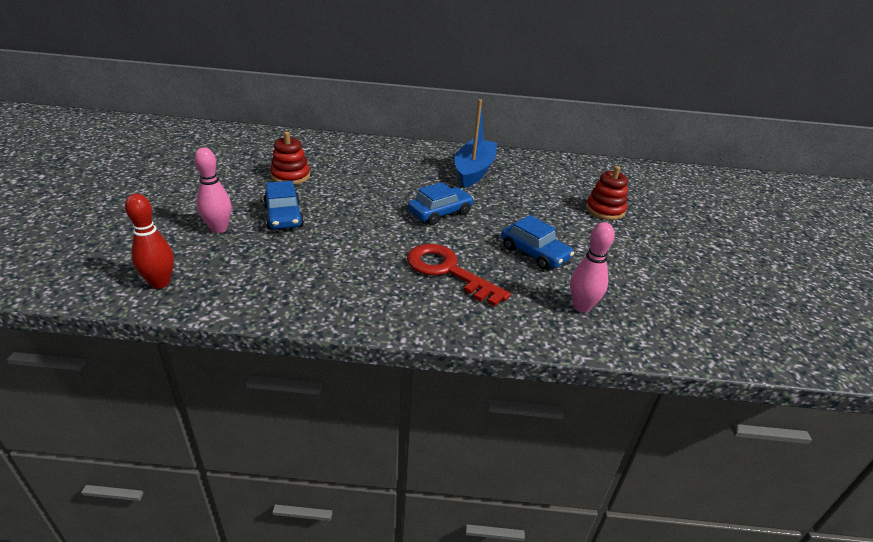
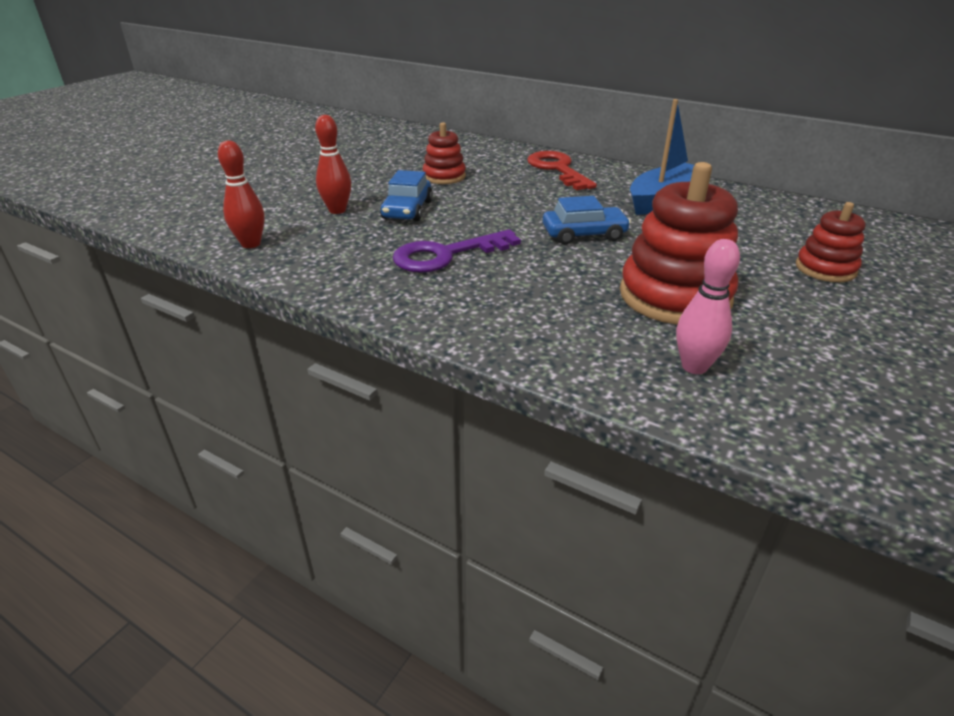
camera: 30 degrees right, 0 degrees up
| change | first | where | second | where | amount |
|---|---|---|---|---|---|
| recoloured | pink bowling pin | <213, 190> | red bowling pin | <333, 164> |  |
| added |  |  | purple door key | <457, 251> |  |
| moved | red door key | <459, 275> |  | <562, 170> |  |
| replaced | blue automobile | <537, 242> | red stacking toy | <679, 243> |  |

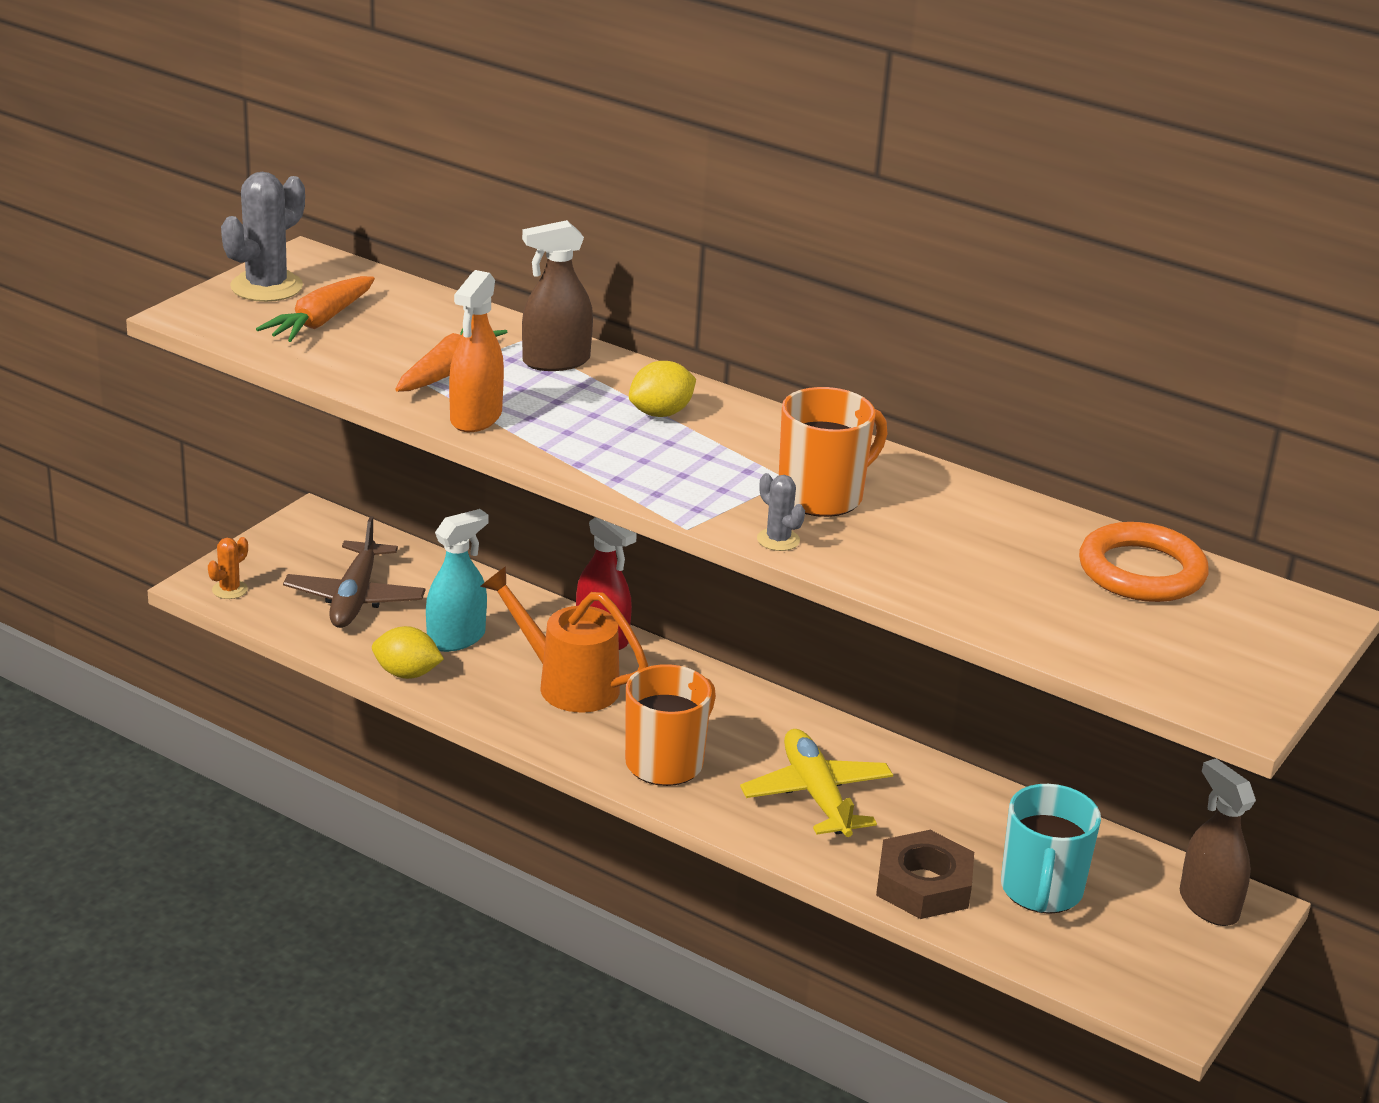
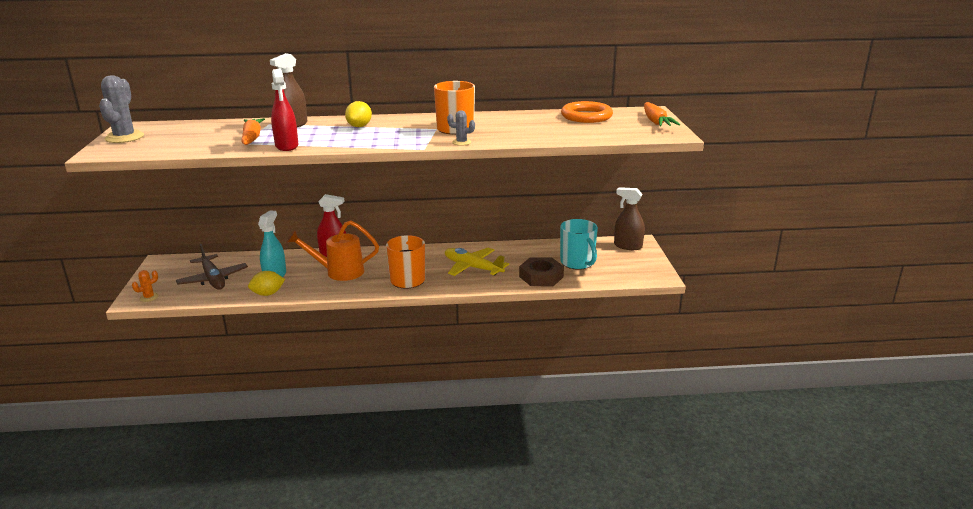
camera: 35 degrees left, 5 degrees down
| change | first | where | second | where | amount |
|---|---|---|---|---|---|
| turned | orange prickly plant | <228, 568> |  | <145, 286> | 45 degrees clockwise |
| recoloured | orange spray cleaner | <476, 351> | red spray cleaner | <284, 110> |  |
| moved | orange root vegetable | <315, 309> |  | <662, 114> |  |

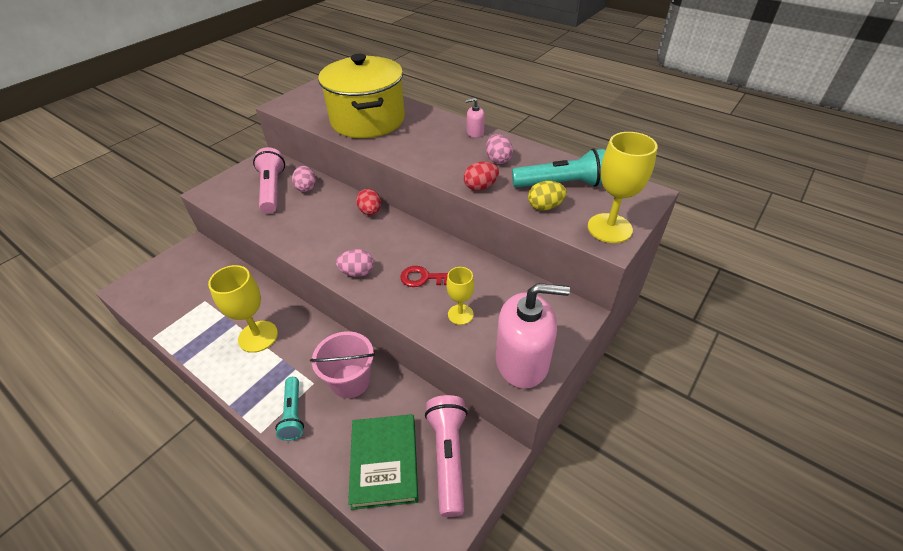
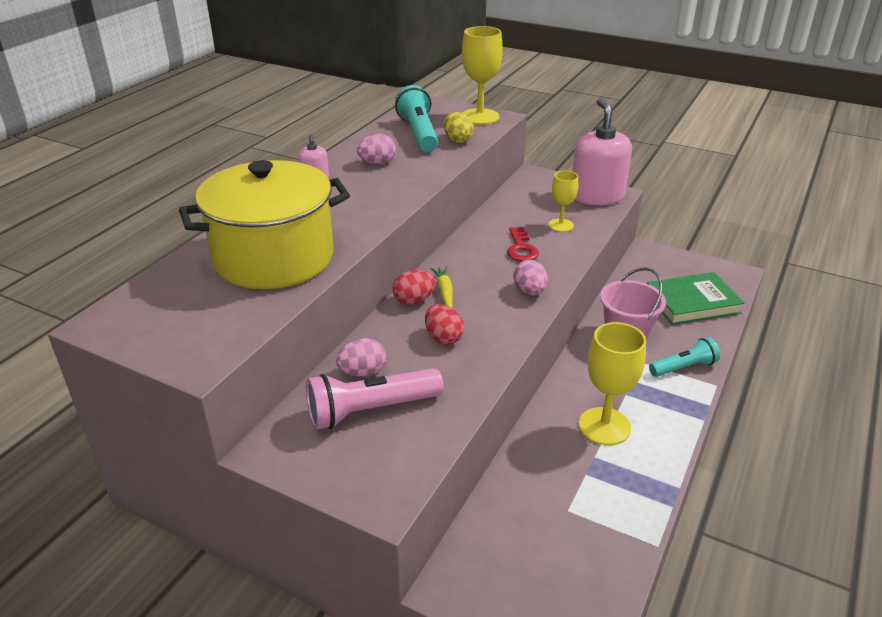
camera: 100 degrees left, 10 degrees down
| change | first | where | second | where | amount |
|---|---|---|---|---|---|
| moved | red egg | <481, 176> |  | <444, 324> |  |
| added |  |  | bright yellow root vegetable | <441, 287> |  |
| removed | pink torch | <446, 456> |  |  |  |

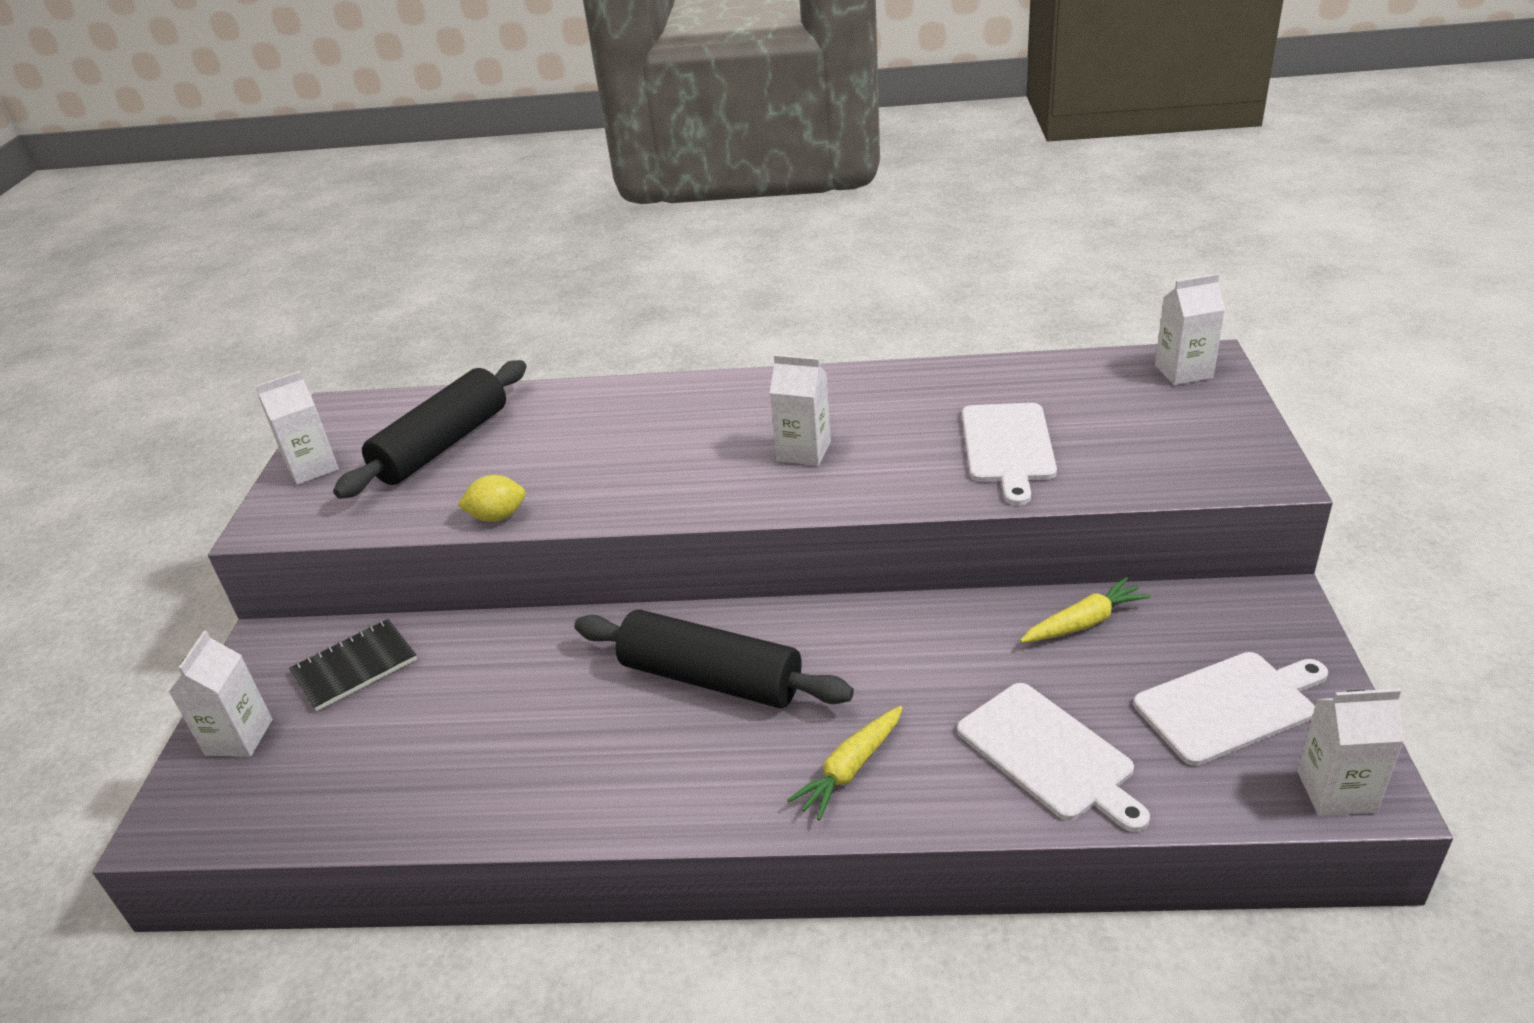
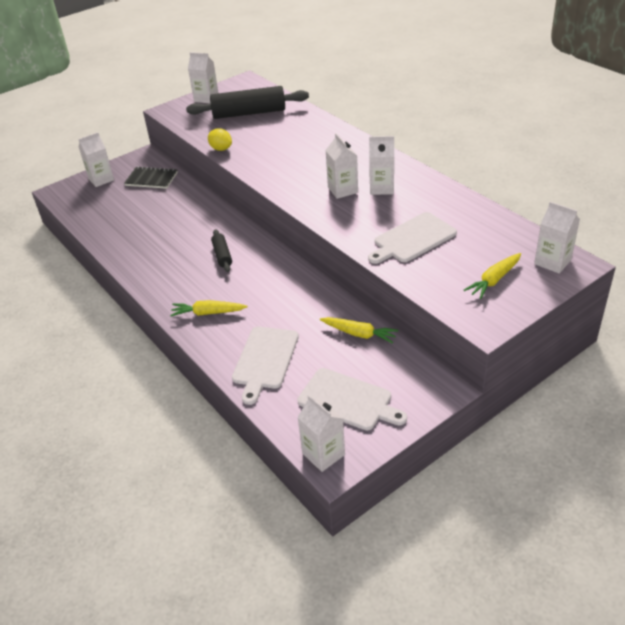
camera: 50 degrees right, 5 degrees up
| change | first | where | second | where | amount |
|---|---|---|---|---|---|
| resized | jet-black dough roller | <714, 659> |  | <221, 250> | x0.49 |
| added |  |  | snow-white milk carton | <381, 165> |  |
| added |  |  | bright yellow root vegetable | <492, 276> |  |

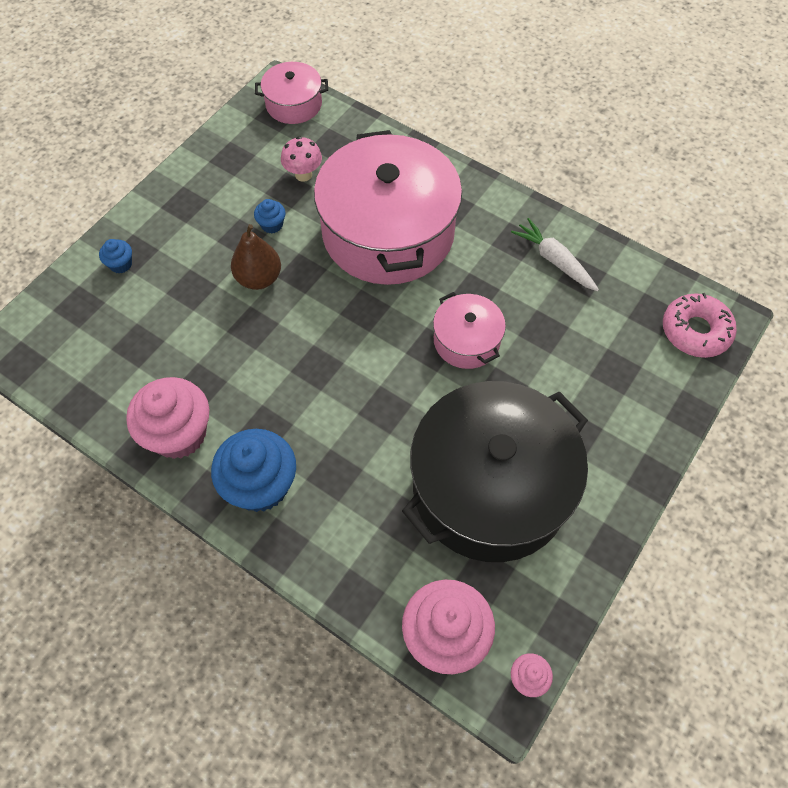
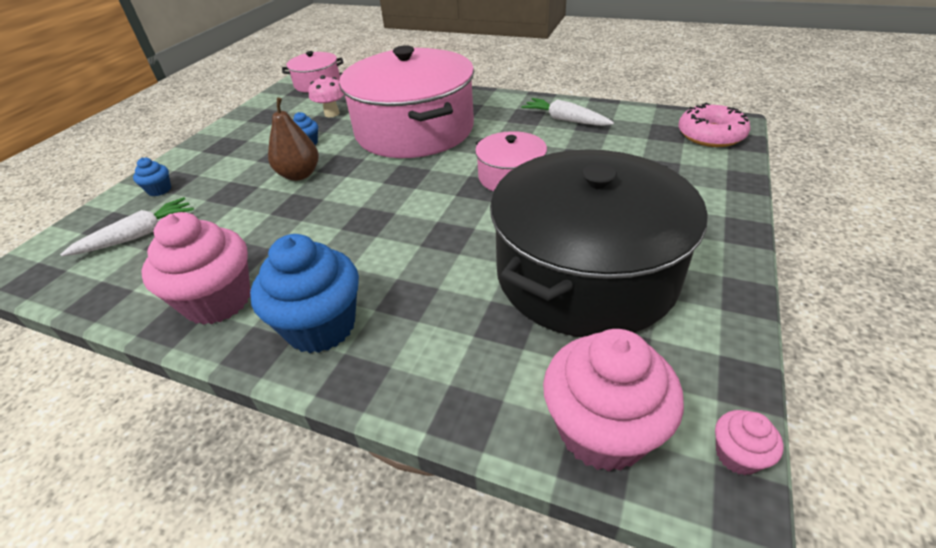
camera: 10 degrees left, 20 degrees down
| change | first | where | second | where | amount |
|---|---|---|---|---|---|
| added |  |  | snow-white root vegetable | <127, 226> |  |

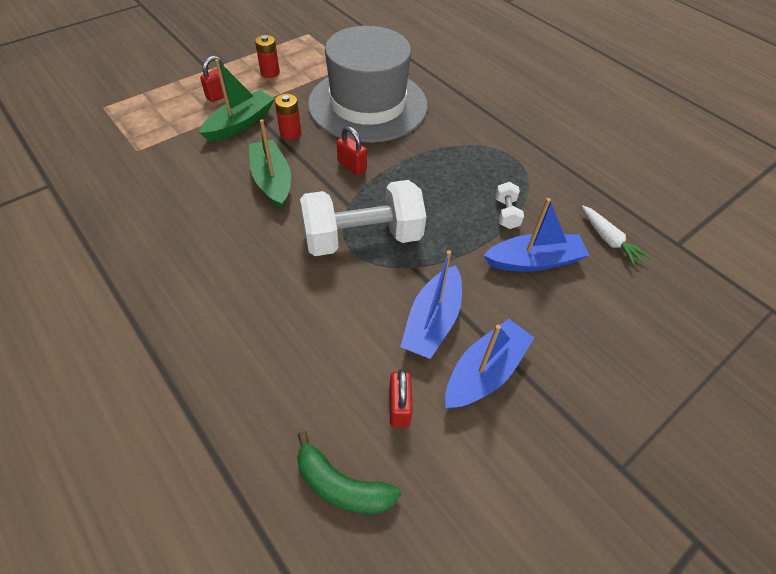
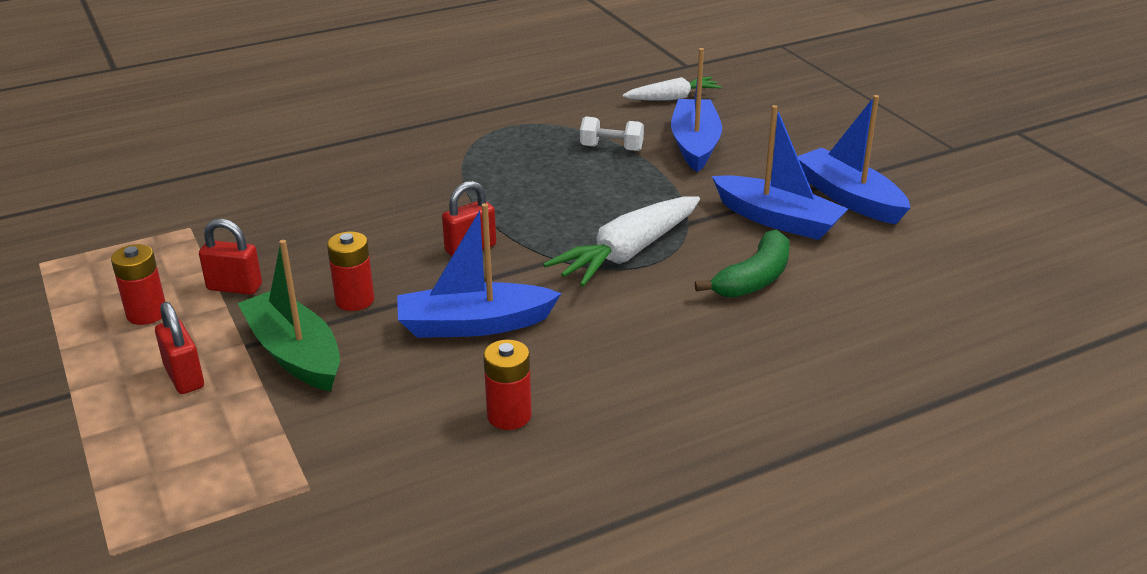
camera: 75 degrees left, 20 degrees down
| change | first | where | second | where | amount |
|---|---|---|---|---|---|
| moved | red small lock | <401, 398> |  | <230, 257> |  |
| recoloured | green toy boat | <270, 164> | blue toy boat | <479, 270> |  |
| added |  |  | red power cell | <507, 385> |  |
| replaced | snow-white dumbbell | <363, 218> | snow-white root vegetable | <621, 241> |  |
| moved | green toy banana | <349, 472> |  | <742, 264> |  |
| removed | gray top hat | <368, 84> |  |  |  |

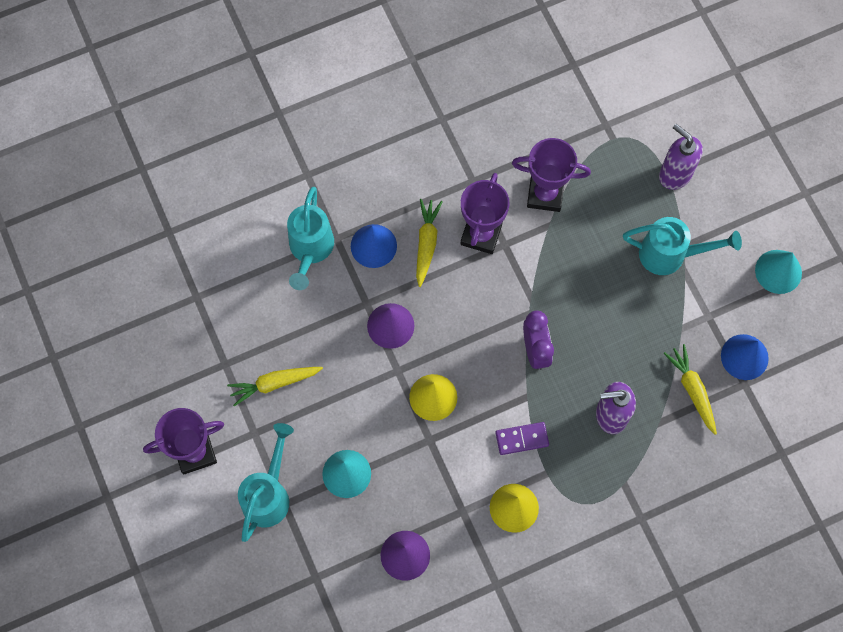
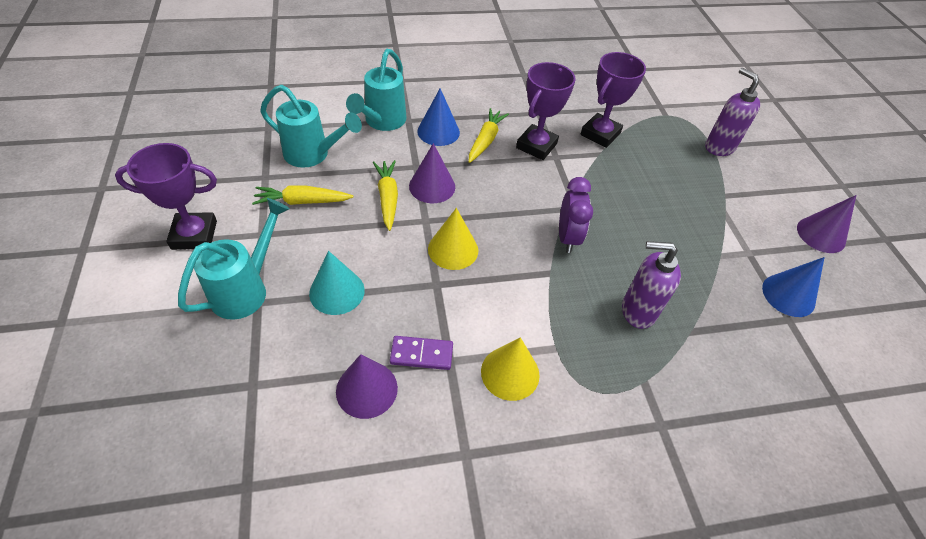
camera: 10 degrees right, 20 degrees down
| change | first | where | second | where | amount |
|---|---|---|---|---|---|
| moved | turquoise watering pot | <682, 246> |  | <311, 126> |  |
| moved | bright yellow root vegetable | <690, 389> |  | <385, 195> |  |
| moved | purple domino tile | <522, 438> |  | <421, 353> |  |
| turned | purple prize cup | <551, 175> |  | <613, 100> | 75 degrees counterclockwise |
| recoloured | turquoise solid cone | <778, 272> | purple solid cone | <826, 224> |  |

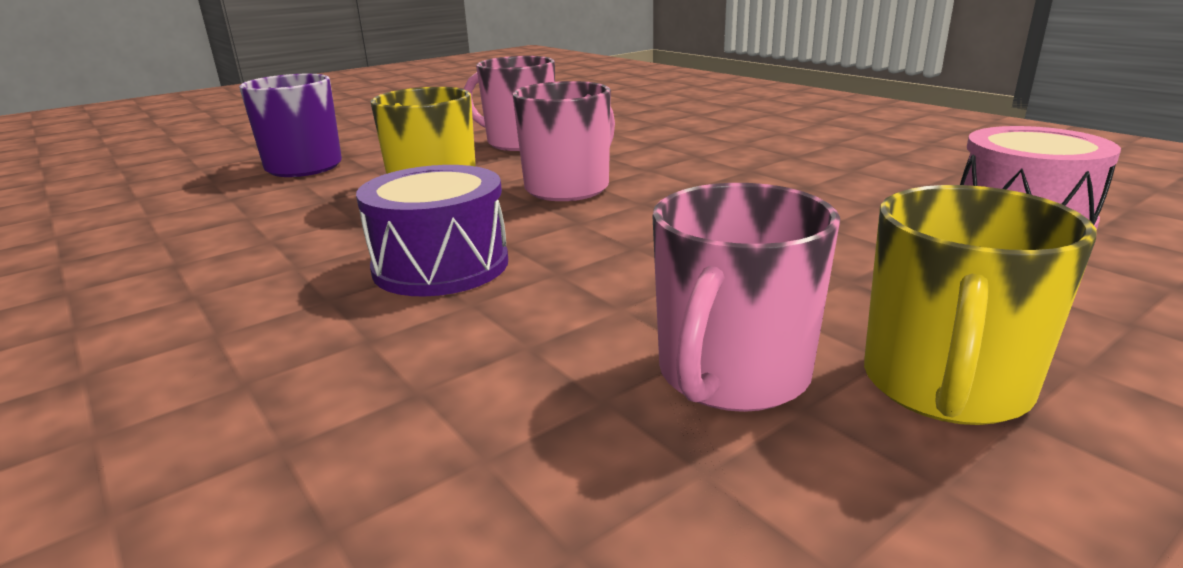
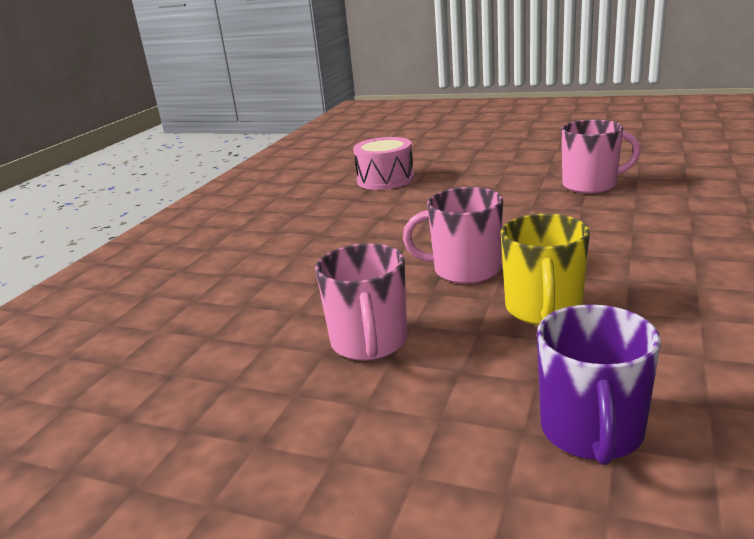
camera: 120 degrees left, 0 degrees up
| change | first | where | second | where | amount |
|---|---|---|---|---|---|
| removed | purple snare drum | <432, 231> |  |  |  |
| removed | bright yellow tea mug | <980, 305> |  |  |  |

